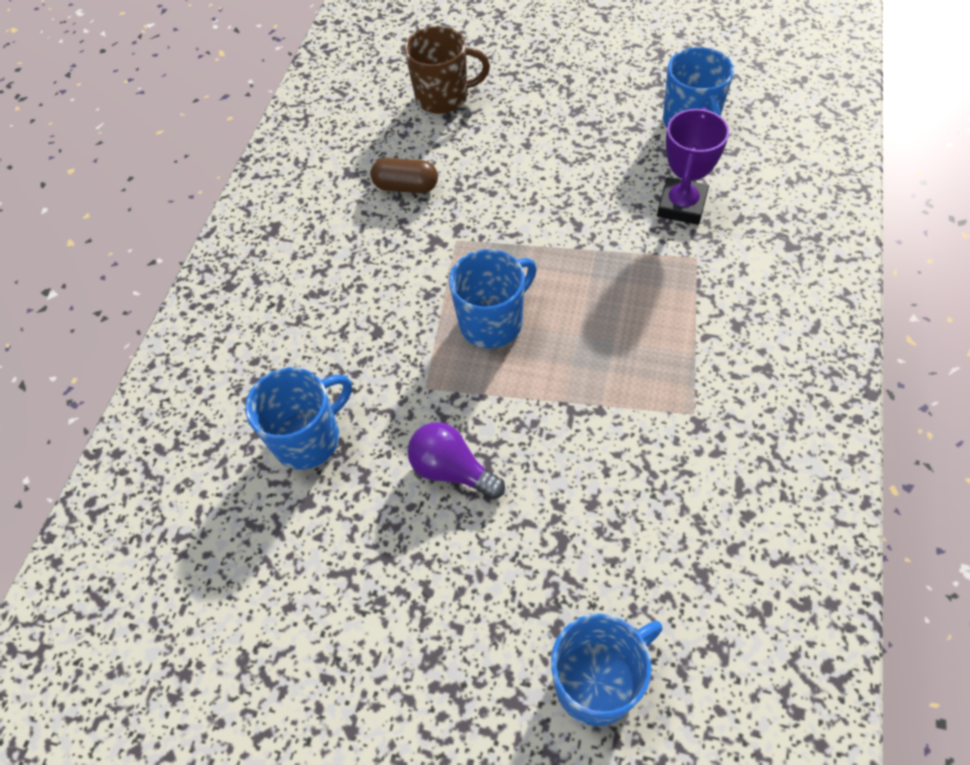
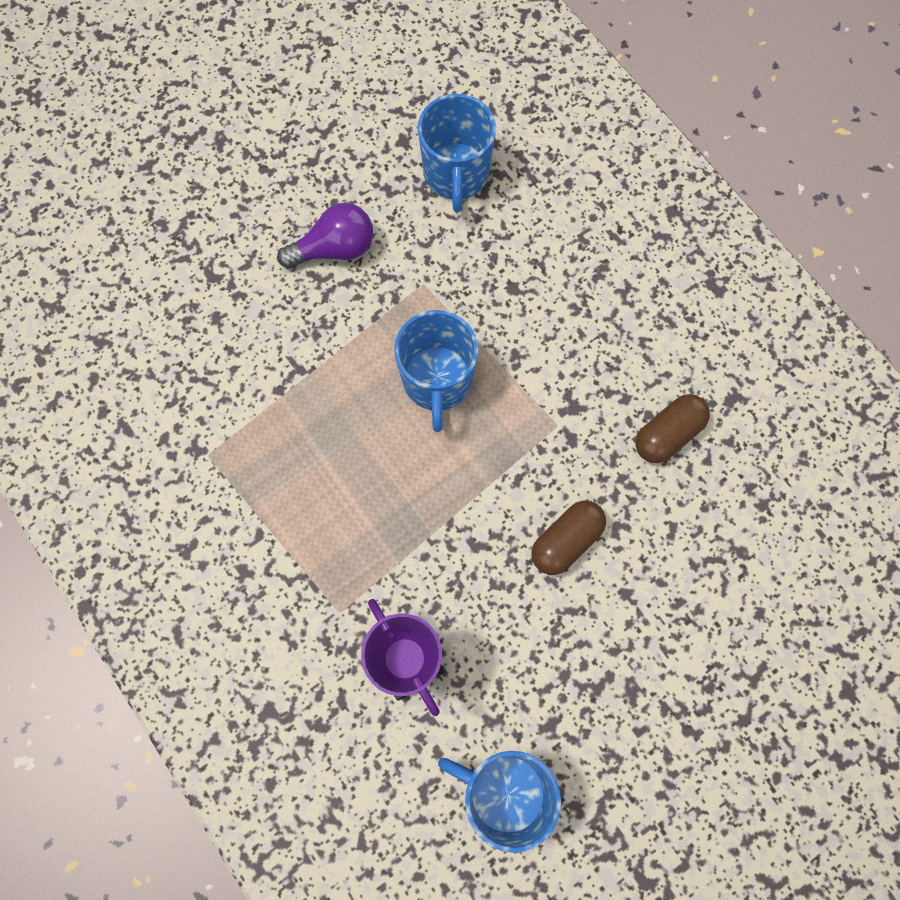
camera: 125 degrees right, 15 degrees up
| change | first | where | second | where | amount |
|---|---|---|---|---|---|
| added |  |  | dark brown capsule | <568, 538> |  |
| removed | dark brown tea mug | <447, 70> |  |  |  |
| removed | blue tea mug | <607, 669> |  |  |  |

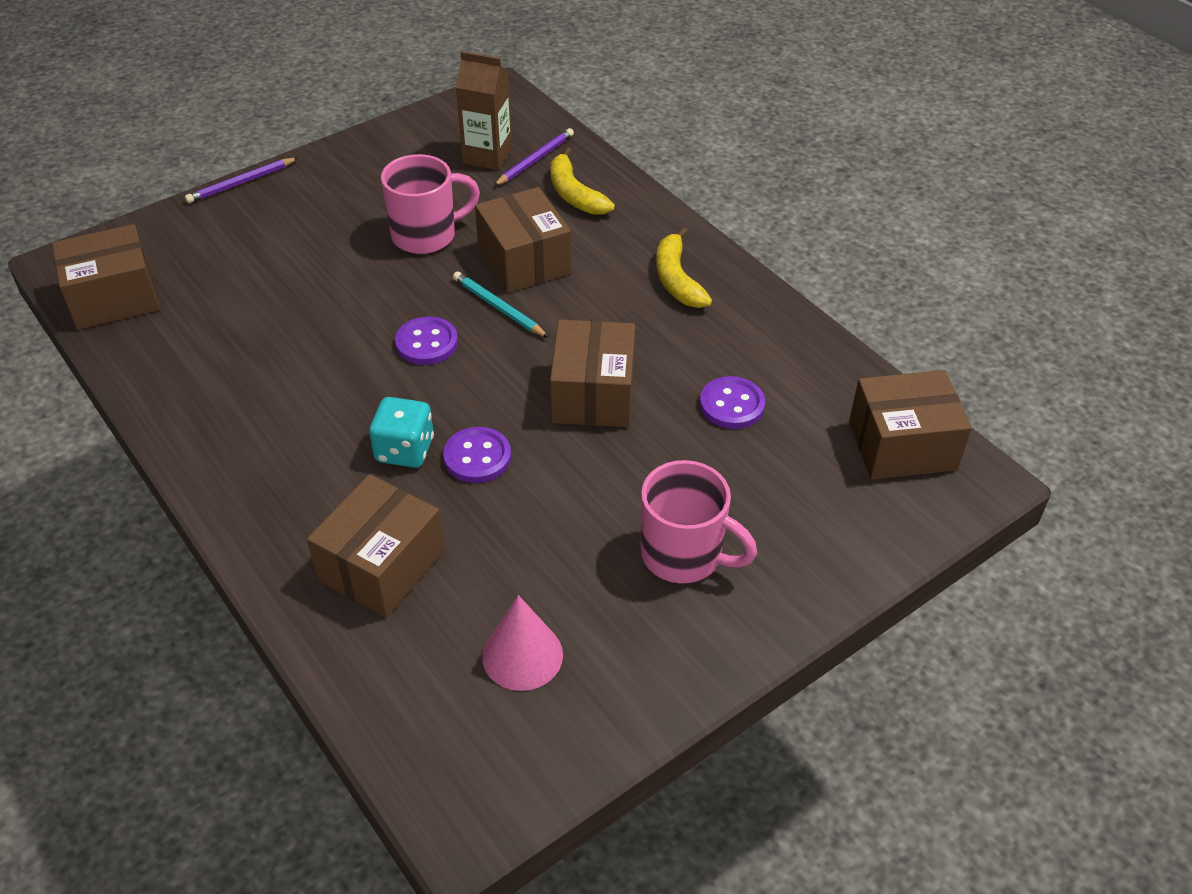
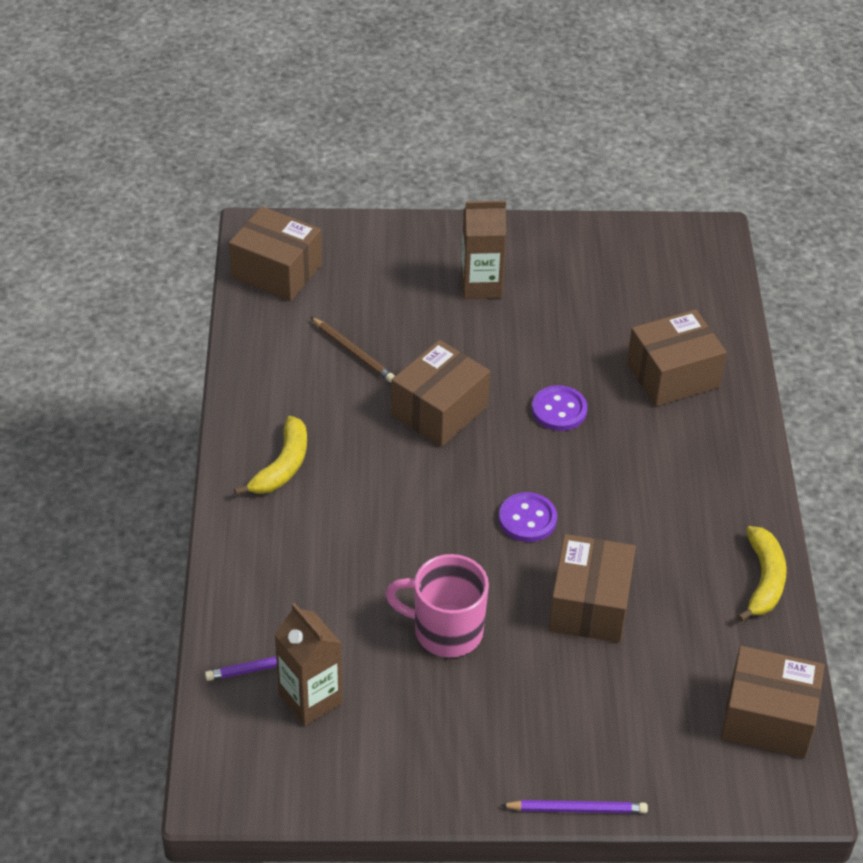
camera: 145 degrees left, 0 degrees up
| change | first | where | second | where | amount |
|---|---|---|---|---|---|
| replaced | purple button | <732, 402> | dark brown pencil | <353, 349> |  |
| replaced | pink tea mug | <699, 521> | dark brown milk carton | <483, 250> |  |
| moved | dark brown parcel | <523, 240> |  | <592, 588> |  |
| moved | bright yellow toy banana | <582, 181> |  | <762, 574> |  |
| removed | turquoise dice | <401, 432> |  |  |  |
| removed | turquoise pencil | <501, 304> |  |  |  |
| removed | pink solid cone | <522, 643> |  |  |  |

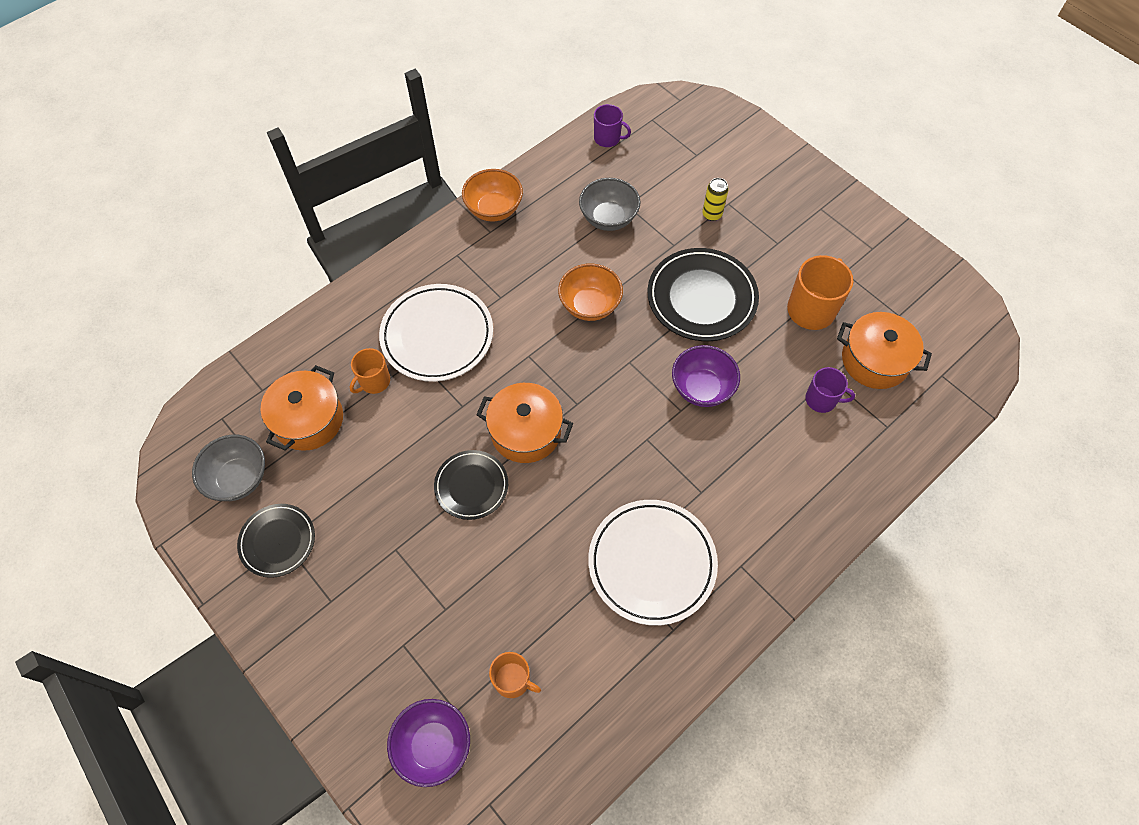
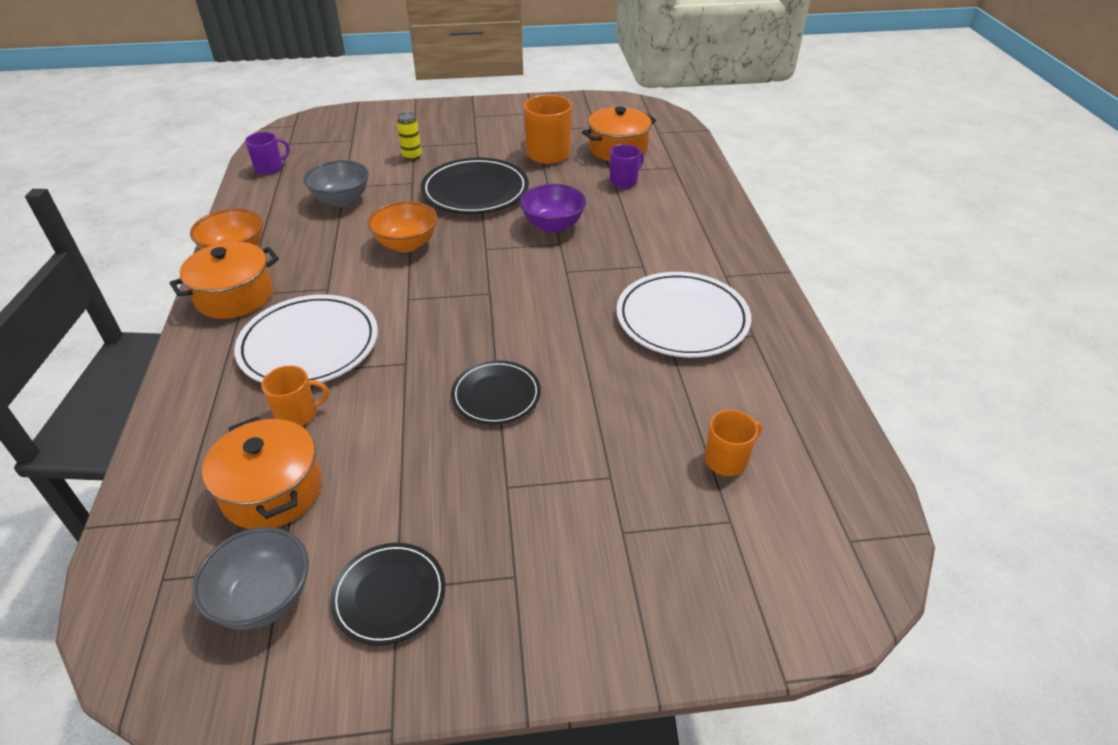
camera: 55 degrees left, 20 degrees down
| change | first | where | second | where | amount |
|---|---|---|---|---|---|
| moved | orange pot | <524, 423> |  | <224, 280> |  |
| turned | orange tea mug | <370, 371> |  | <295, 395> | 90 degrees counterclockwise |
| removed | purple bowl | <428, 743> |  |  |  |

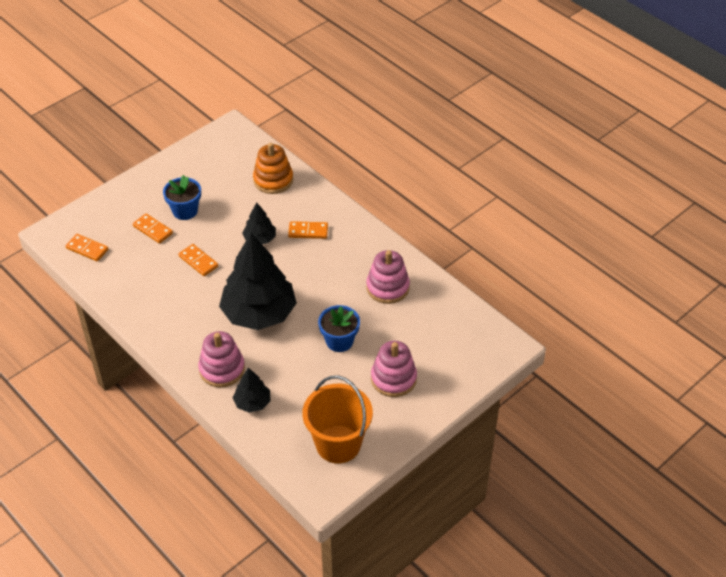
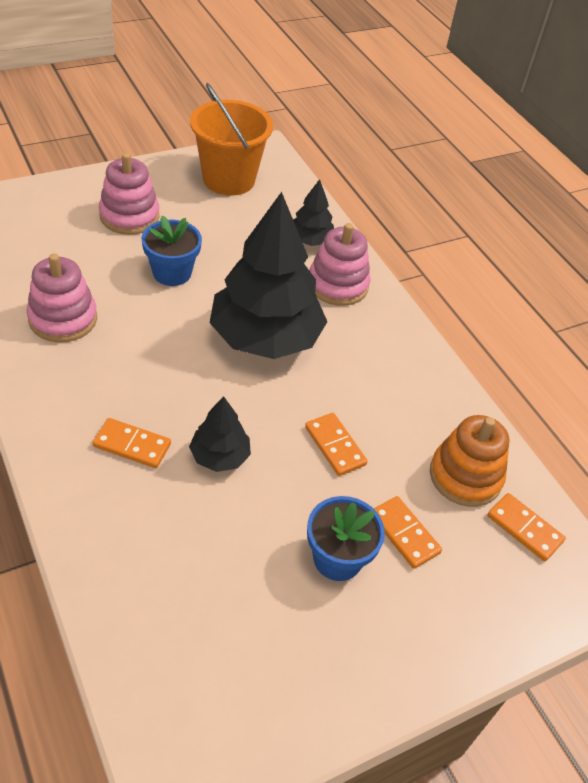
camera: 170 degrees left, 0 degrees up
| change | first | where | second | where | amount |
|---|---|---|---|---|---|
| moved | orange stacking toy | <273, 168> |  | <469, 461> |  |

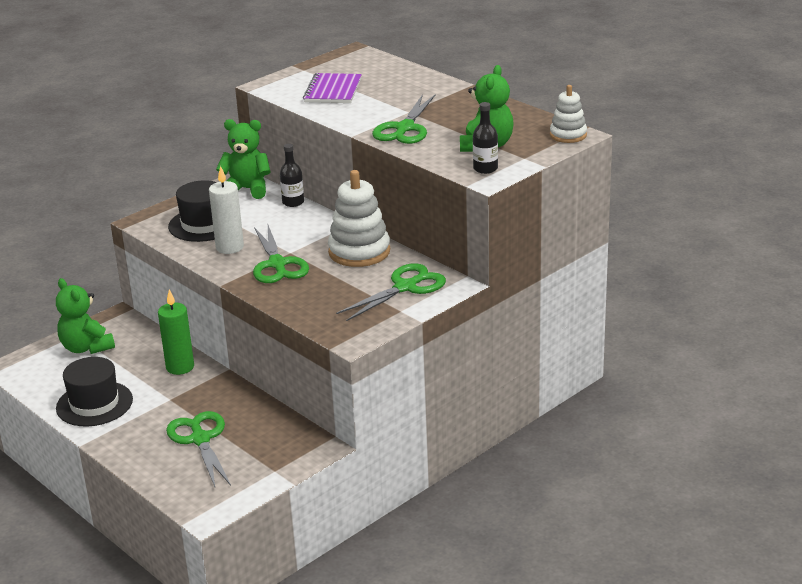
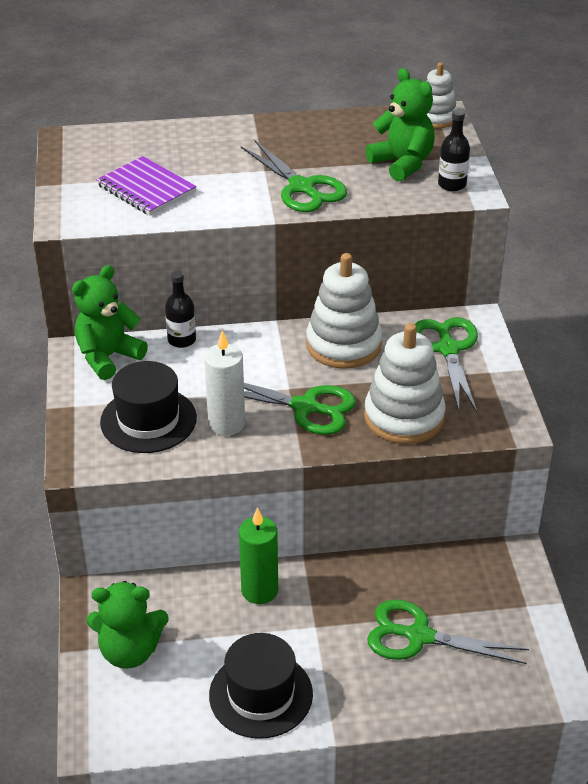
camera: 55 degrees left, 10 degrees up
| change | first | where | second | where | amount |
|---|---|---|---|---|---|
| added |  |  | snow-white stacking toy | <405, 383> |  |

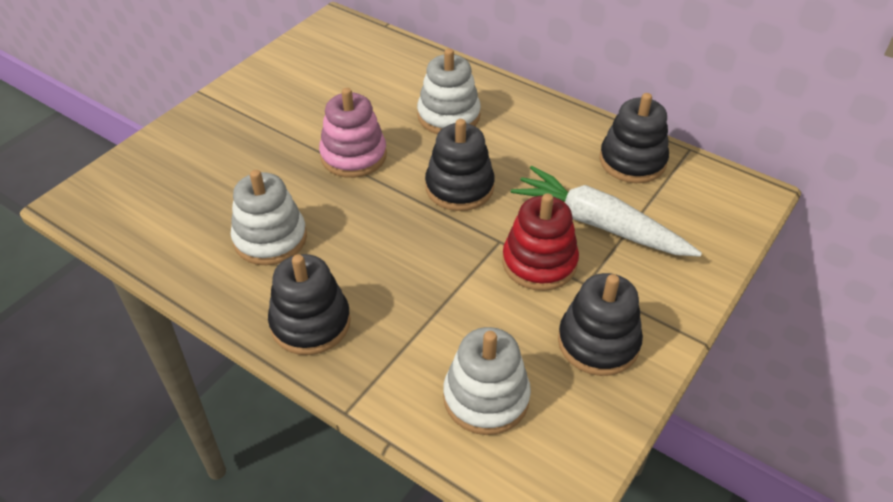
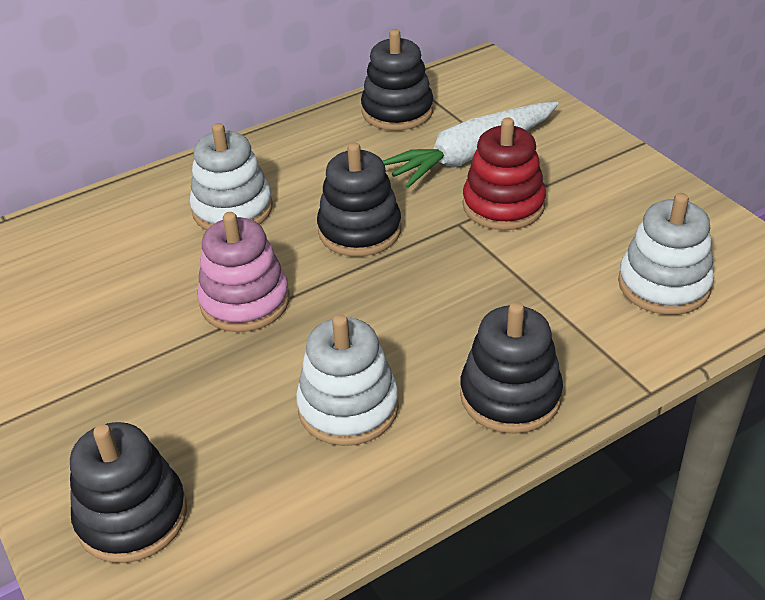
camera: 65 degrees left, 5 degrees down
| change | first | where | second | where | amount |
|---|---|---|---|---|---|
| moved | jet-black stacking toy | <600, 324> |  | <128, 492> |  |

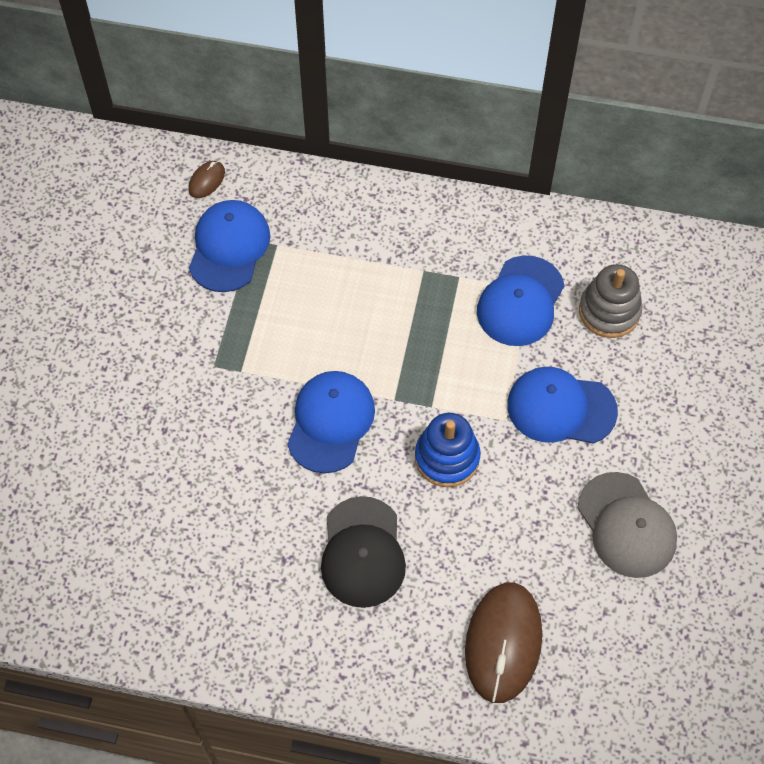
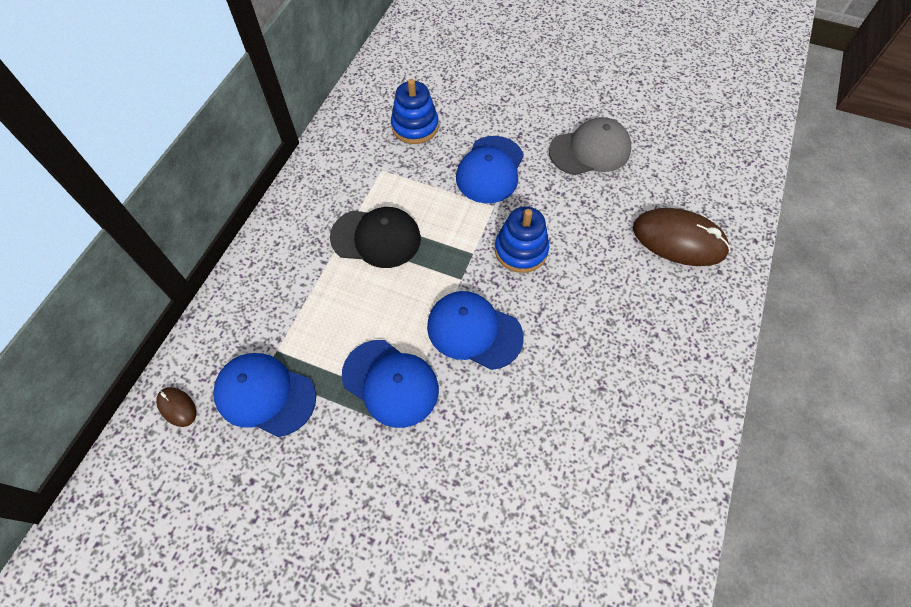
camera: 80 degrees left, 0 degrees up
| change | first | where | second | where | amount |
|---|---|---|---|---|---|
| moved | jet-black peaked cap | <363, 552> |  | <375, 237> |  |
| moved | blue peaked cap | <521, 300> |  | <390, 384> |  |
| recoloured | gray stacking toy | <610, 301> | blue stacking toy | <415, 111> |  |

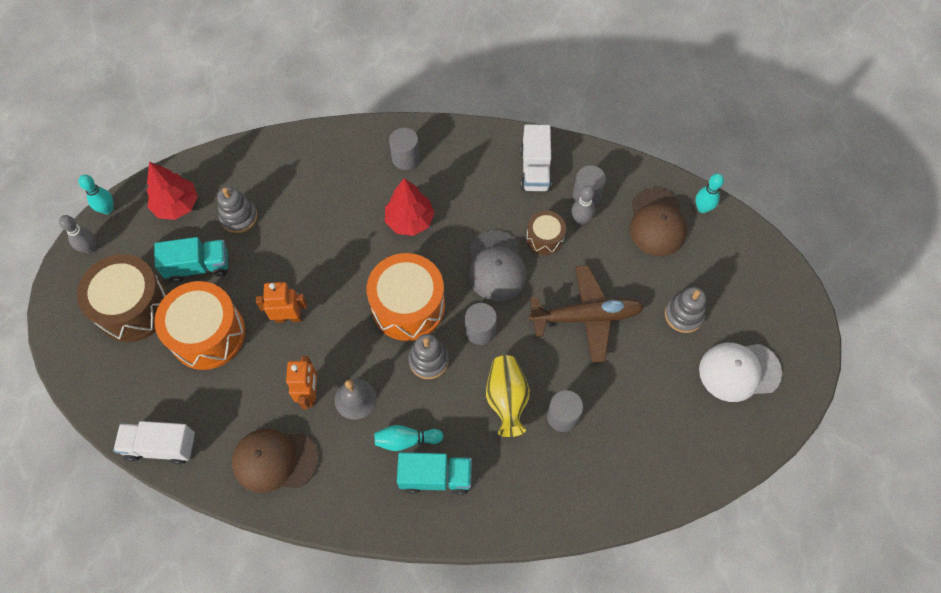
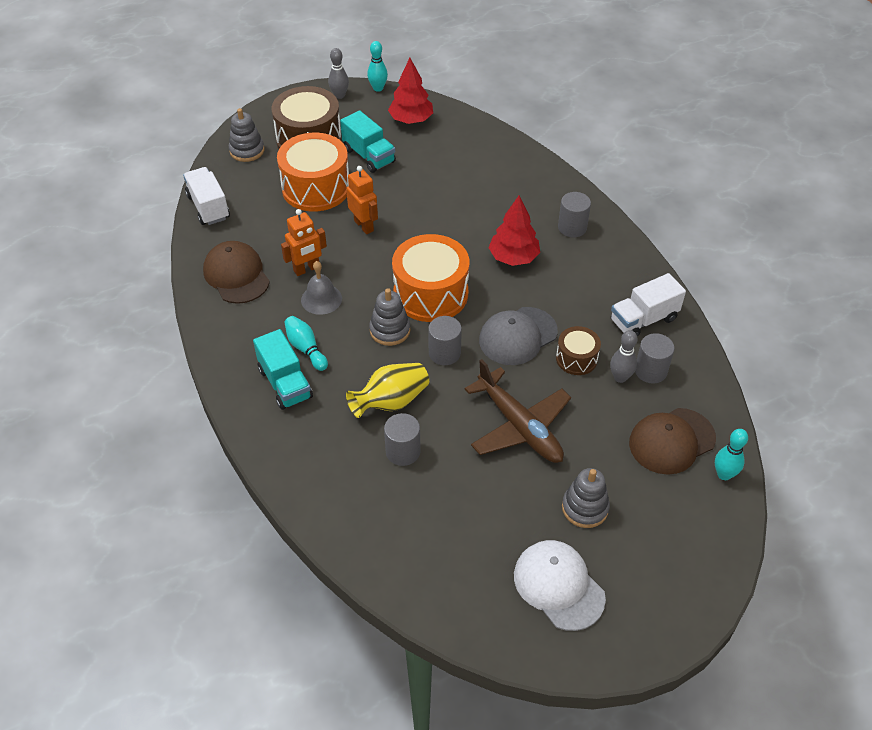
camera: 60 degrees right, 15 degrees down
| change | first | where | second | where | amount |
|---|---|---|---|---|---|
| moved | gray stacking toy | <237, 210> |  | <246, 135> |  |

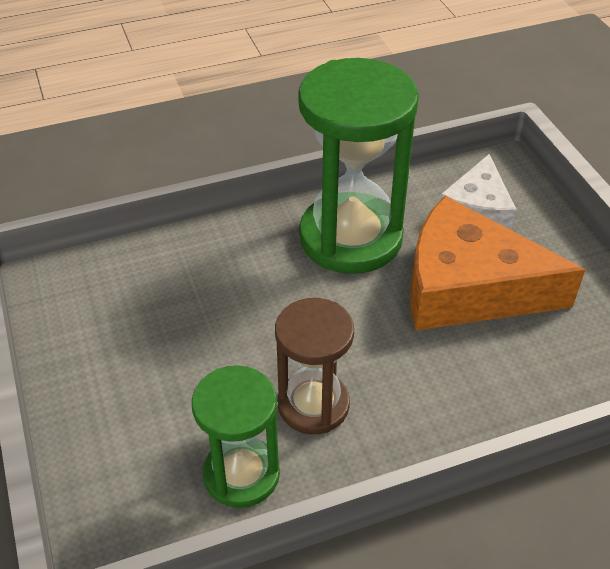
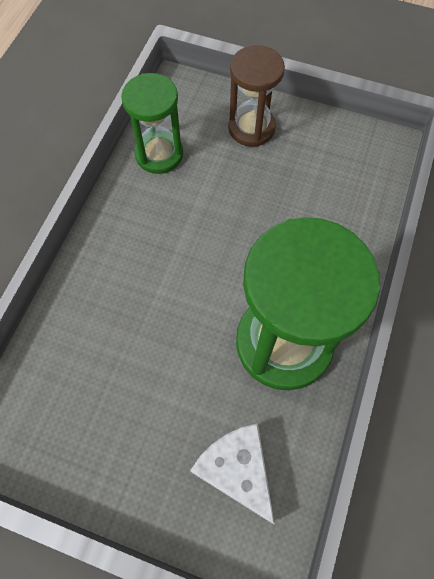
camera: 130 degrees right, 20 degrees up
| change | first | where | second | where | amount |
|---|---|---|---|---|---|
| moved | dark brown hourglass | <314, 366> |  | <256, 96> |  |
| removed | orange cheese wedge | <497, 263> |  |  |  |

